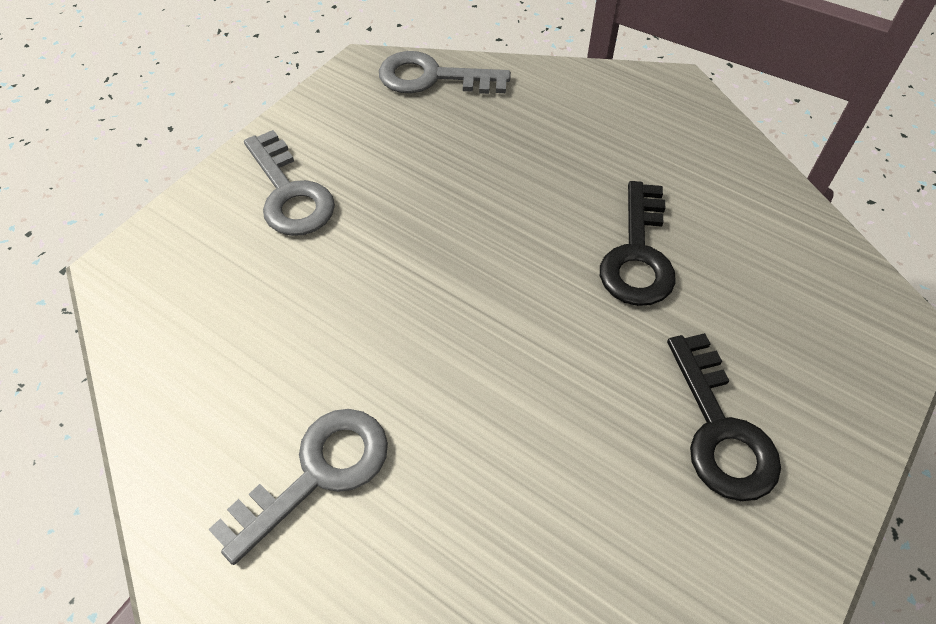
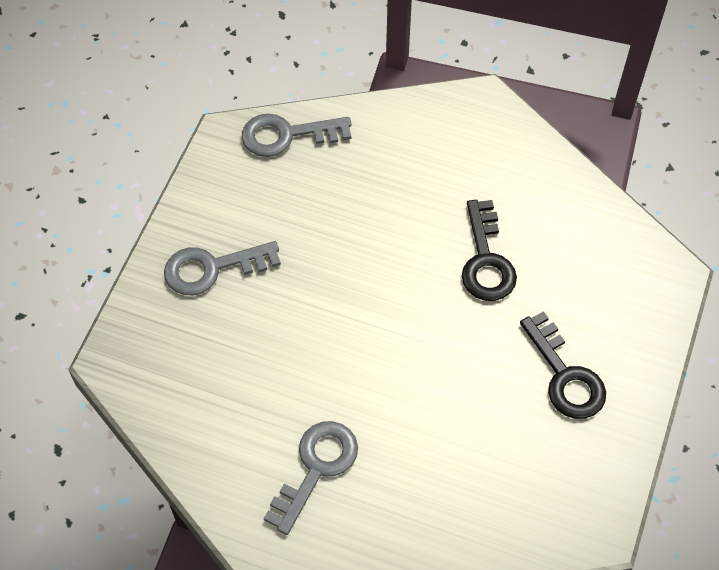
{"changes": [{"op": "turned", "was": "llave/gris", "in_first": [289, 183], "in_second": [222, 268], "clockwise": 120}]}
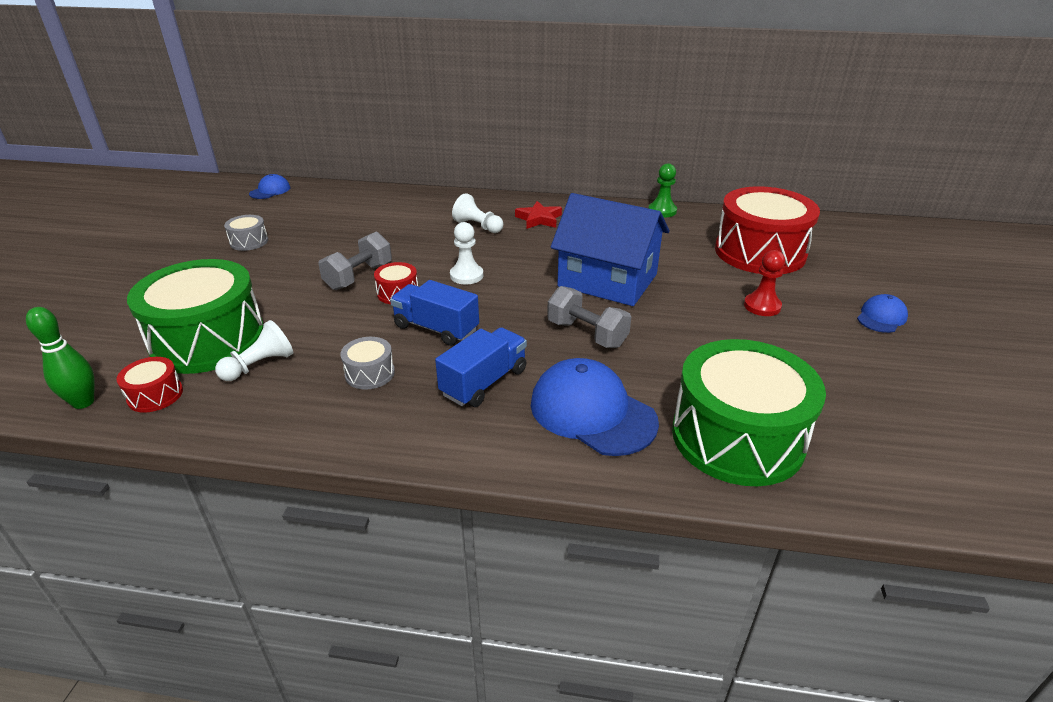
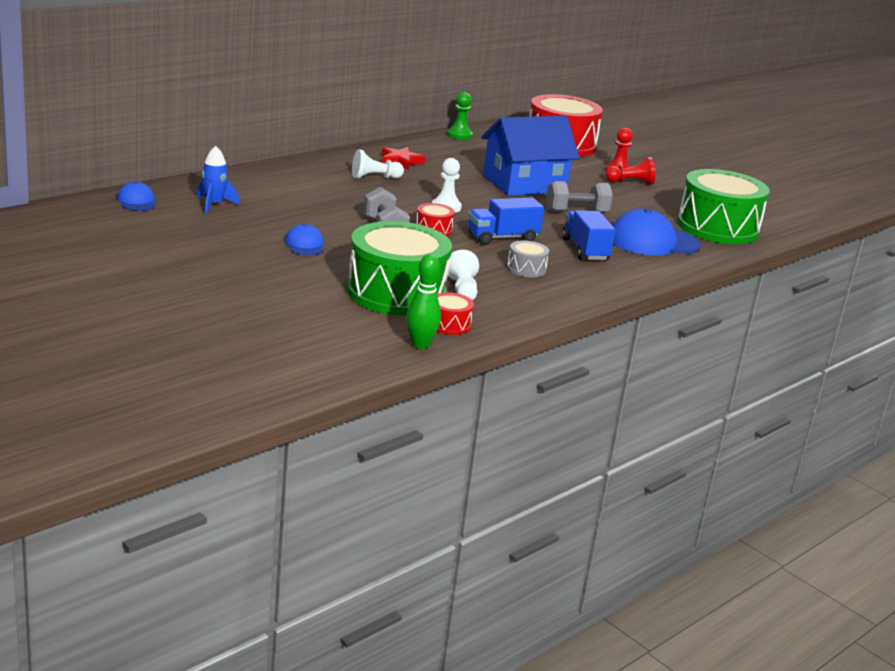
{"changes": [{"op": "removed", "was": "tambor/gris", "in_first": [246, 233]}, {"op": "added", "now": "cohete/azul", "in_second": [218, 180]}, {"op": "added", "now": "peón/rojo", "in_second": [630, 171]}, {"op": "moved", "was": "gorra/azul", "in_first": [882, 313], "in_second": [304, 239]}]}
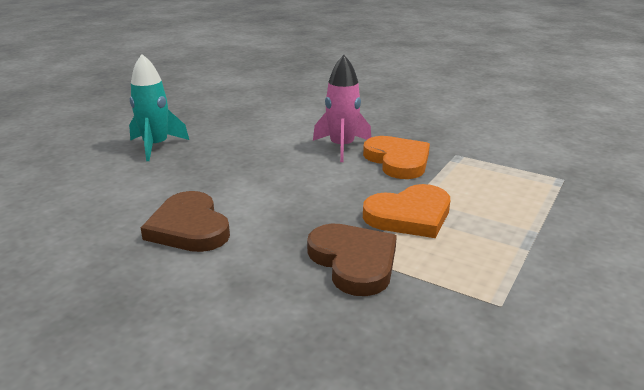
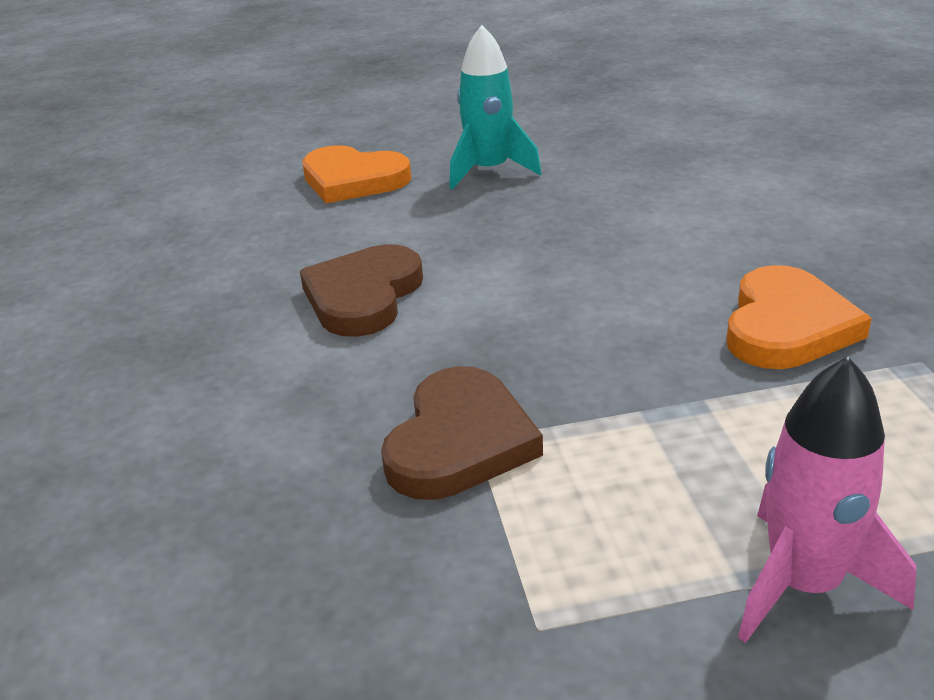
{"changes": [{"op": "moved", "was": "cohete/rosa", "in_first": [342, 108], "in_second": [827, 500]}, {"op": "moved", "was": "corazón/naranja", "in_first": [406, 211], "in_second": [357, 174]}]}
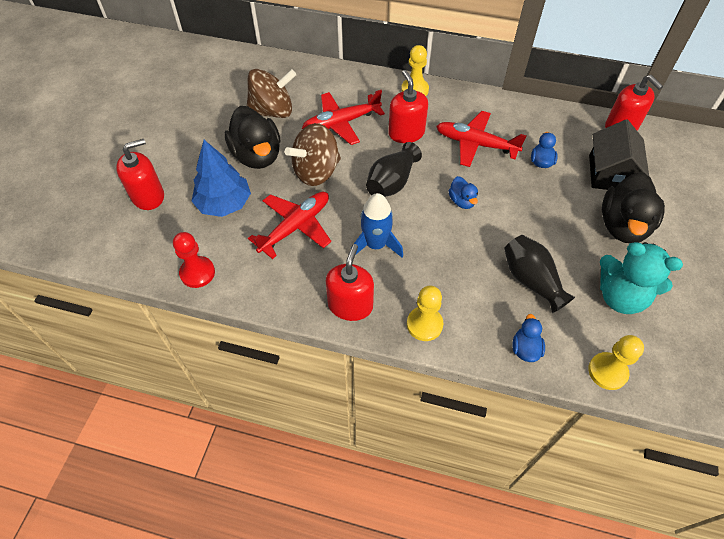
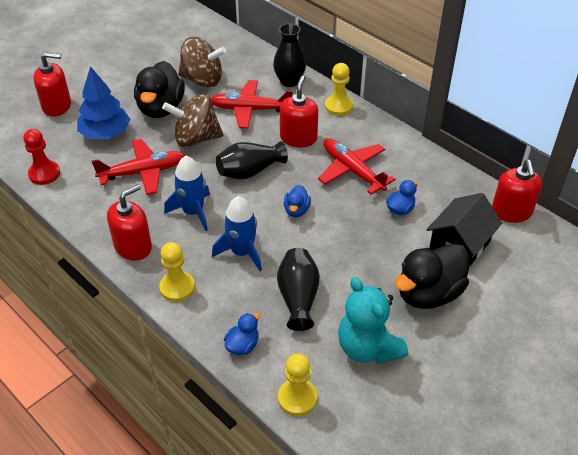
{"changes": [{"op": "added", "now": "cohete/azul", "in_second": [237, 233]}, {"op": "added", "now": "florero/negro", "in_second": [289, 55]}]}
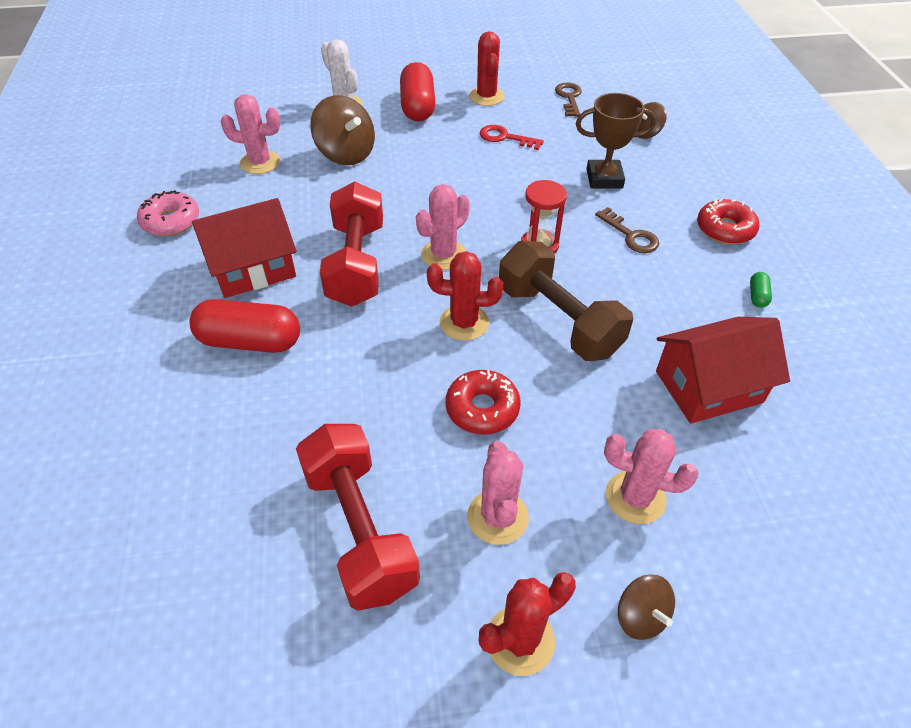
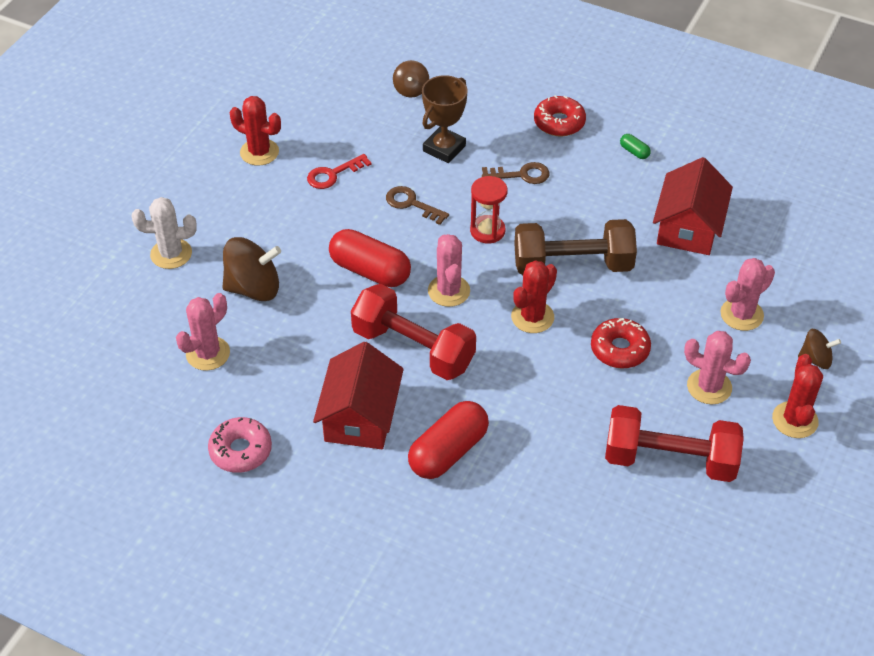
{"changes": [{"op": "moved", "was": "cápsula/rojo", "in_first": [418, 91], "in_second": [370, 258]}, {"op": "moved", "was": "llave/marrón", "in_first": [568, 99], "in_second": [417, 205]}]}
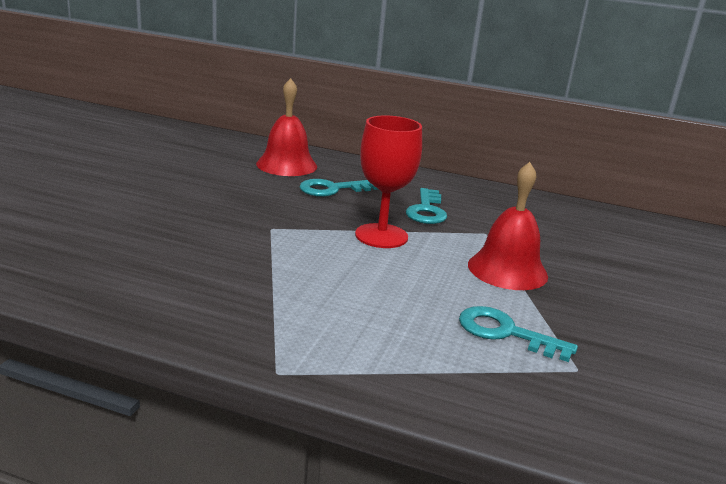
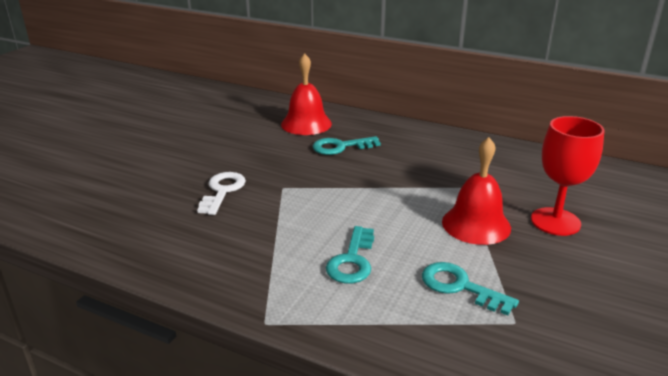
{"changes": [{"op": "added", "now": "llave/blanco", "in_second": [221, 193]}, {"op": "moved", "was": "copa/rojo", "in_first": [388, 181], "in_second": [568, 176]}, {"op": "moved", "was": "llave/turquesa", "in_first": [426, 206], "in_second": [350, 254]}]}
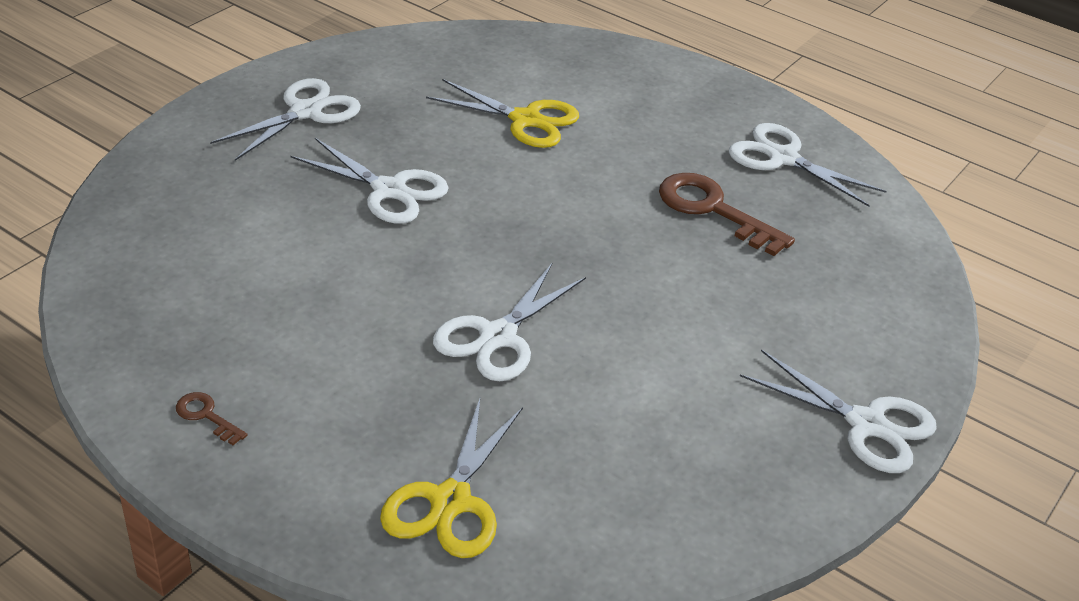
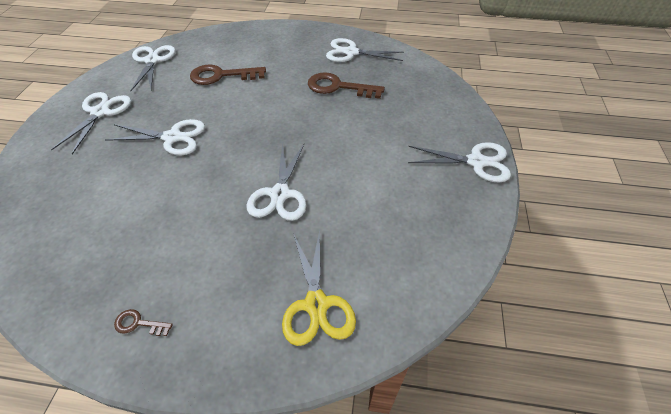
{"changes": [{"op": "added", "now": "tijeras/blanco", "in_second": [153, 68]}, {"op": "replaced", "was": "tijeras/amarillo", "now": "llave/marrón", "in_first": [502, 113], "in_second": [228, 75]}]}
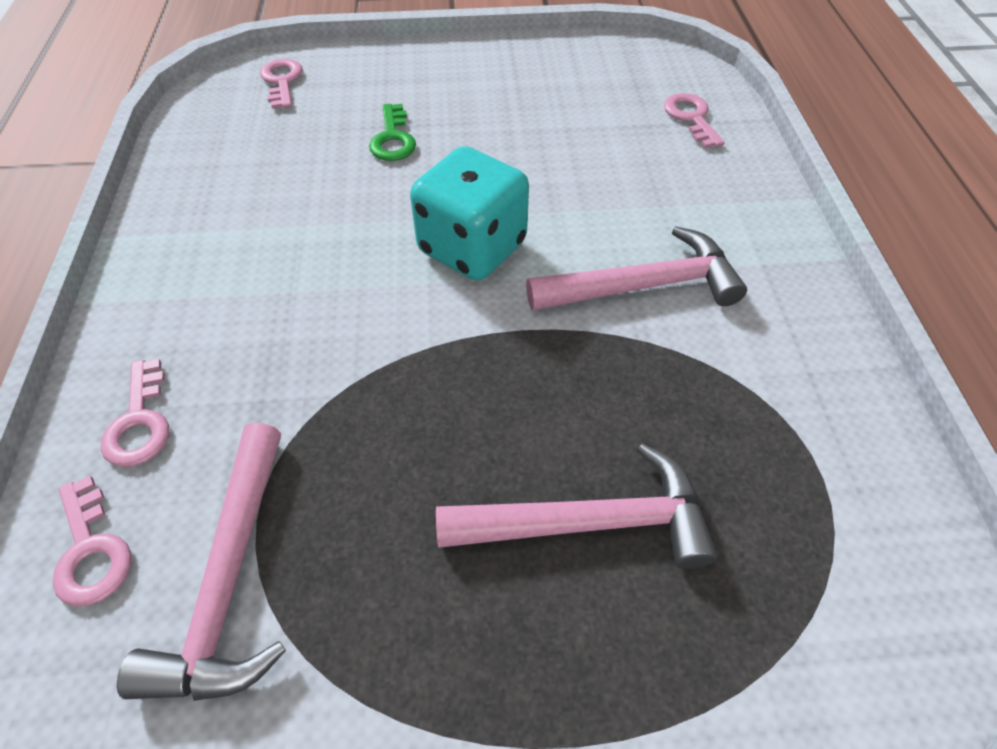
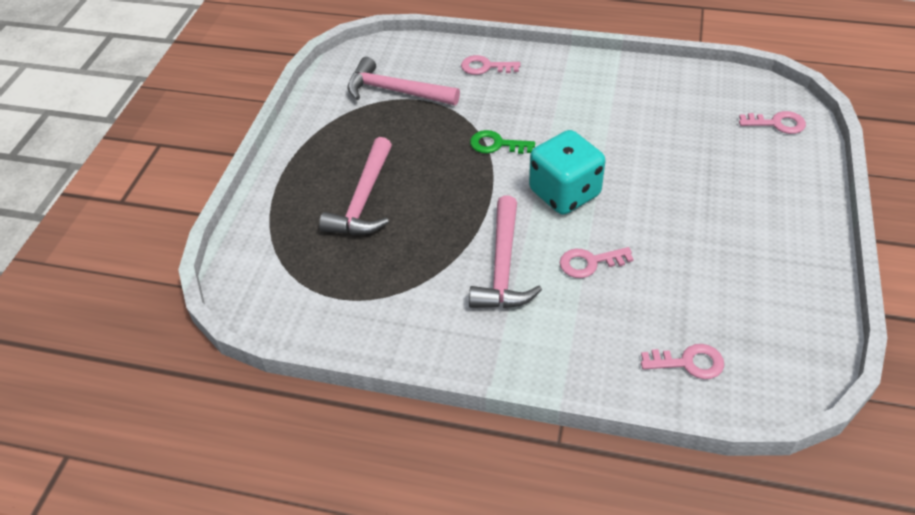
{"changes": [{"op": "moved", "was": "llave/rosa", "in_first": [92, 541], "in_second": [597, 262]}, {"op": "moved", "was": "llave/verde", "in_first": [392, 132], "in_second": [502, 142]}]}
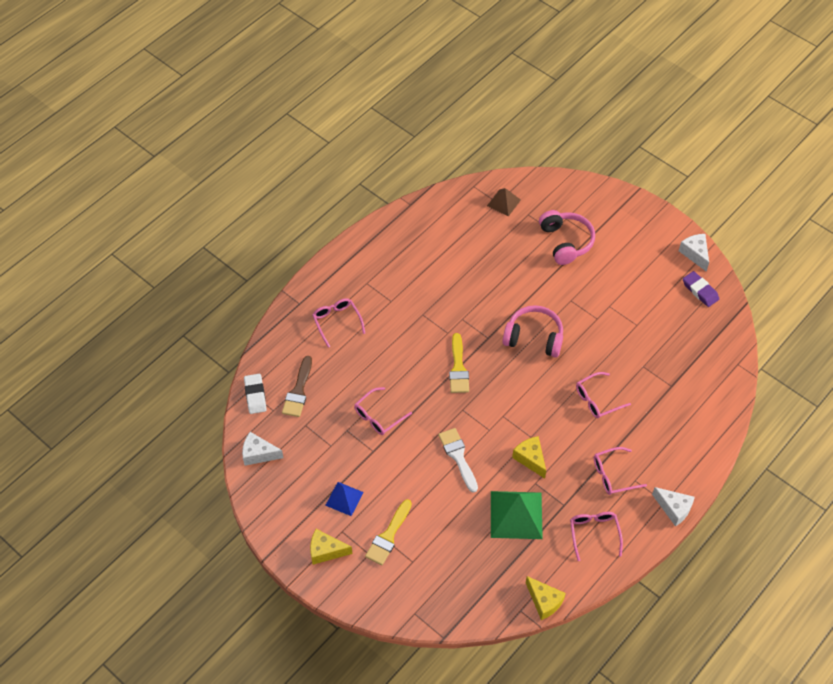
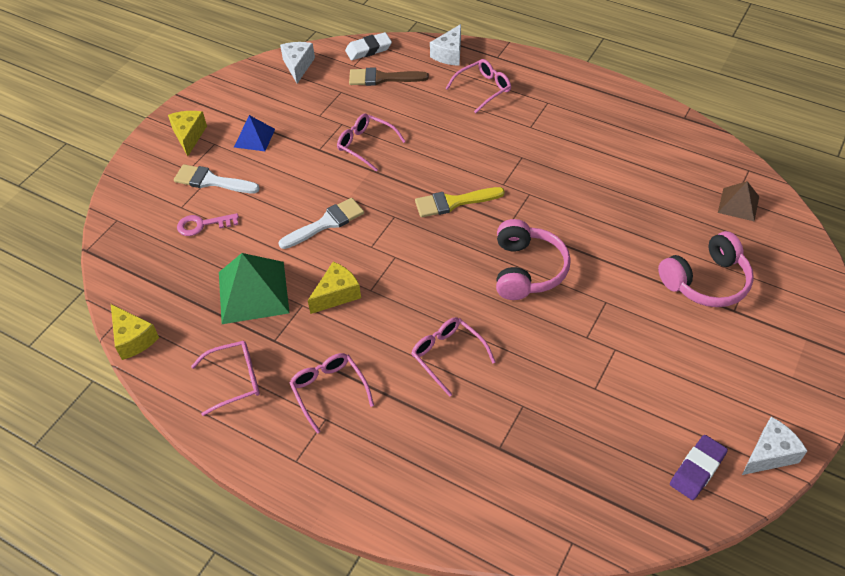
{"changes": [{"op": "added", "now": "llave/rosa", "in_second": [208, 224]}, {"op": "moved", "was": "queso/blanco", "in_first": [673, 507], "in_second": [445, 45]}, {"op": "recoloured", "was": "pincel/amarillo", "now": "pincel/blanco", "in_first": [388, 532], "in_second": [217, 178]}, {"op": "turned", "was": "queso/amarillo", "in_first": [546, 598], "in_second": [135, 332], "clockwise": -75}]}
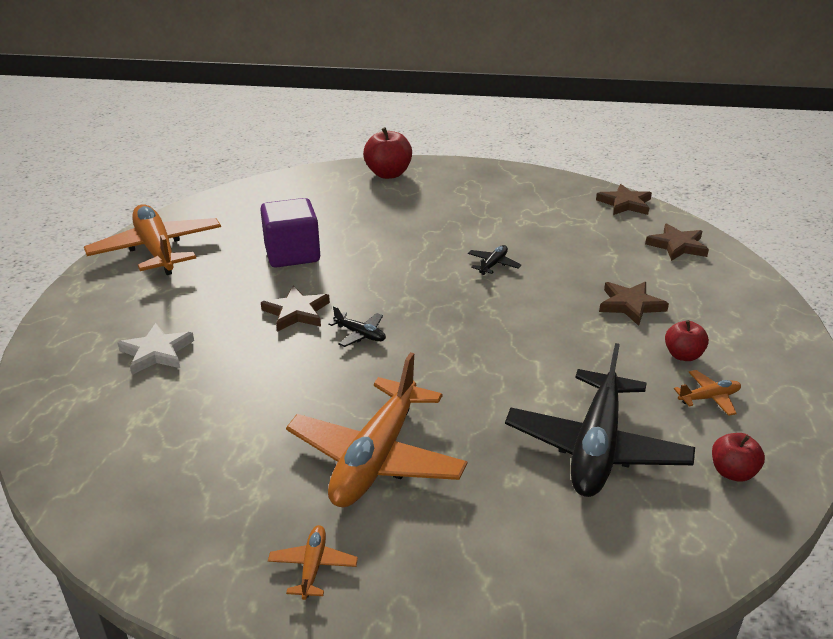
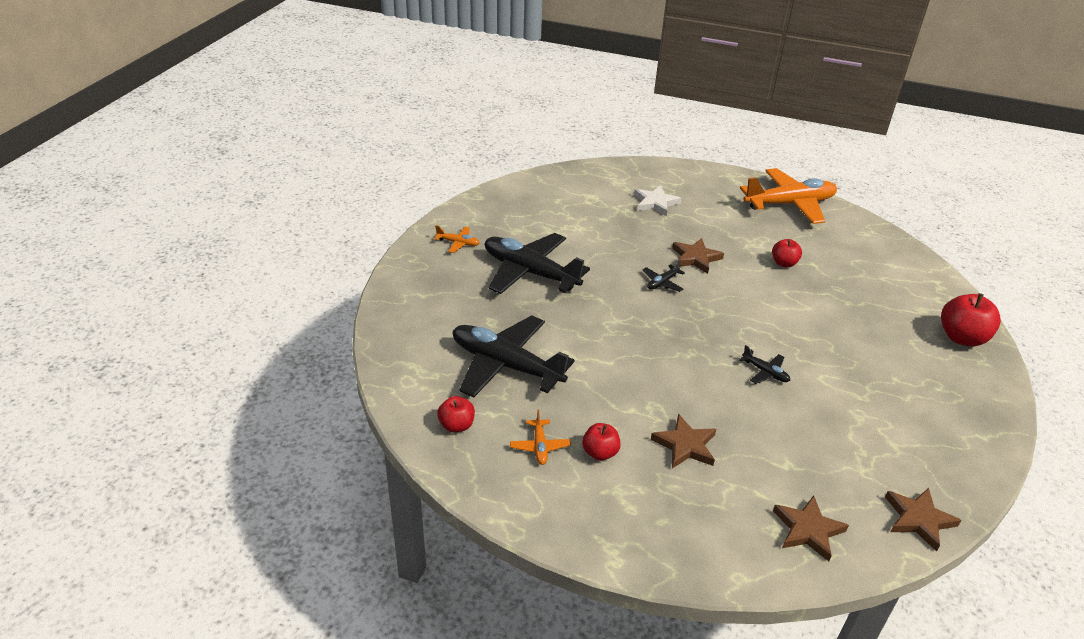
{"changes": [{"op": "replaced", "was": "cubo/morado", "now": "manzana/rojo", "in_first": [290, 233], "in_second": [787, 253]}, {"op": "recoloured", "was": "avión/naranja", "now": "avión/negro", "in_first": [377, 430], "in_second": [537, 263]}]}
